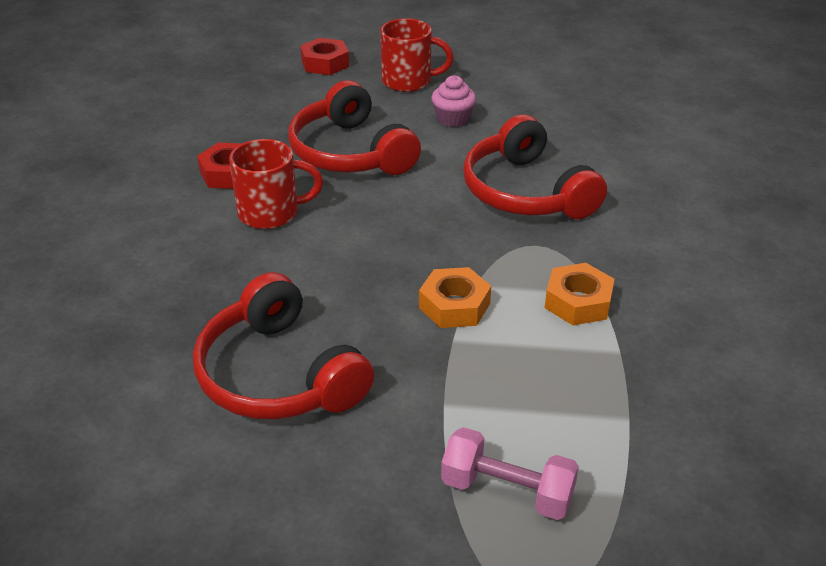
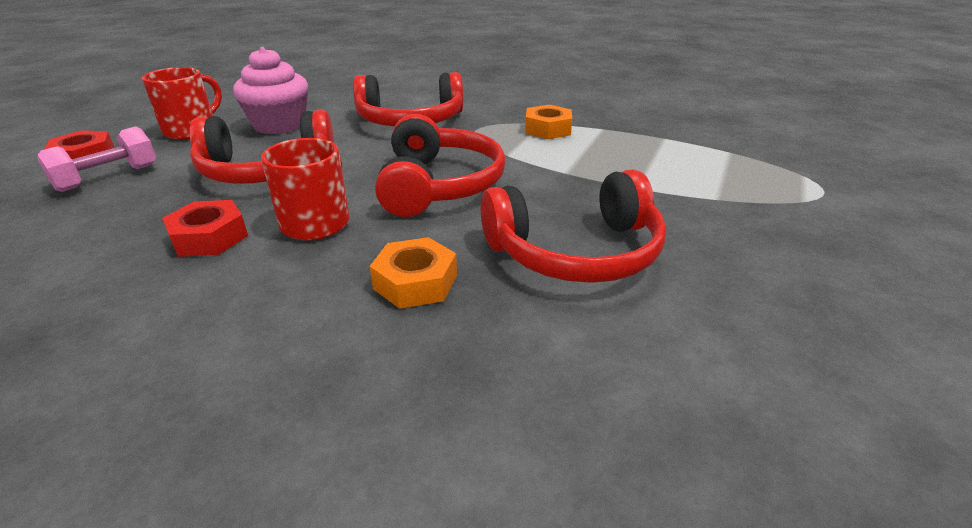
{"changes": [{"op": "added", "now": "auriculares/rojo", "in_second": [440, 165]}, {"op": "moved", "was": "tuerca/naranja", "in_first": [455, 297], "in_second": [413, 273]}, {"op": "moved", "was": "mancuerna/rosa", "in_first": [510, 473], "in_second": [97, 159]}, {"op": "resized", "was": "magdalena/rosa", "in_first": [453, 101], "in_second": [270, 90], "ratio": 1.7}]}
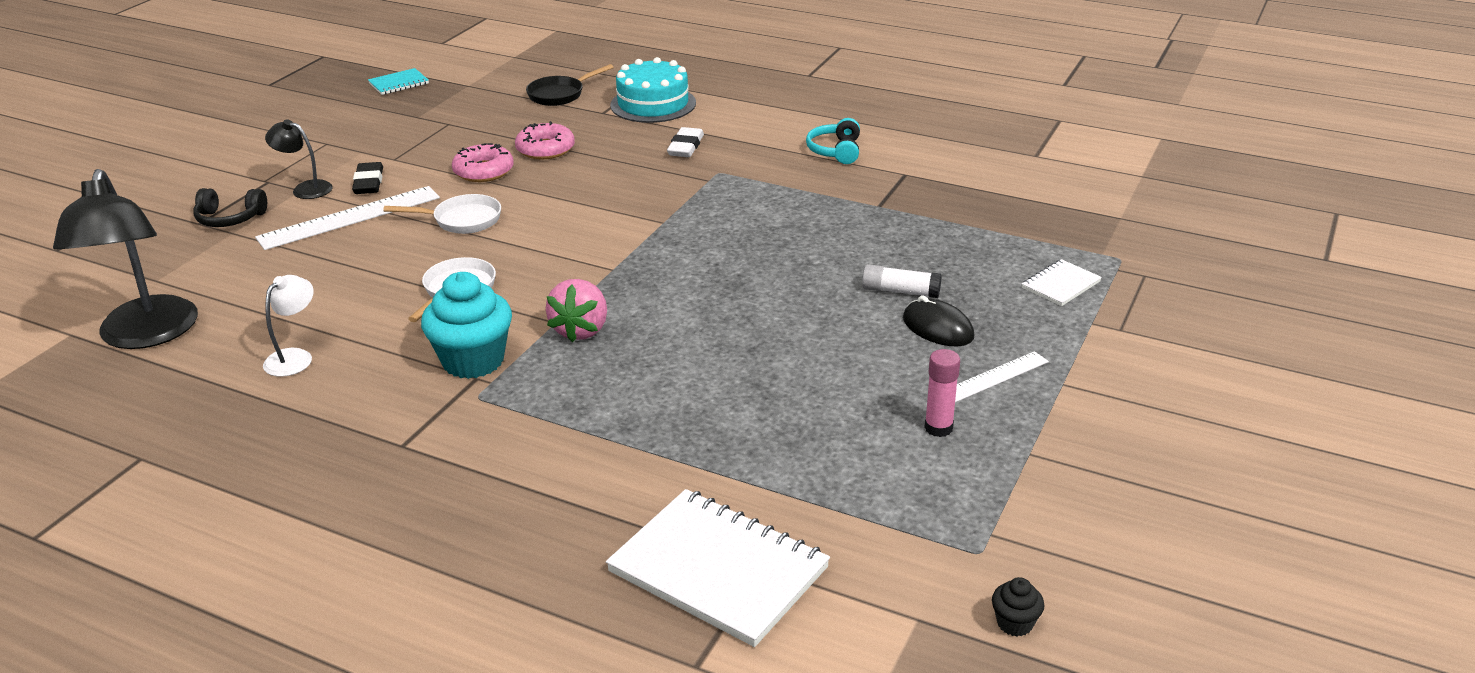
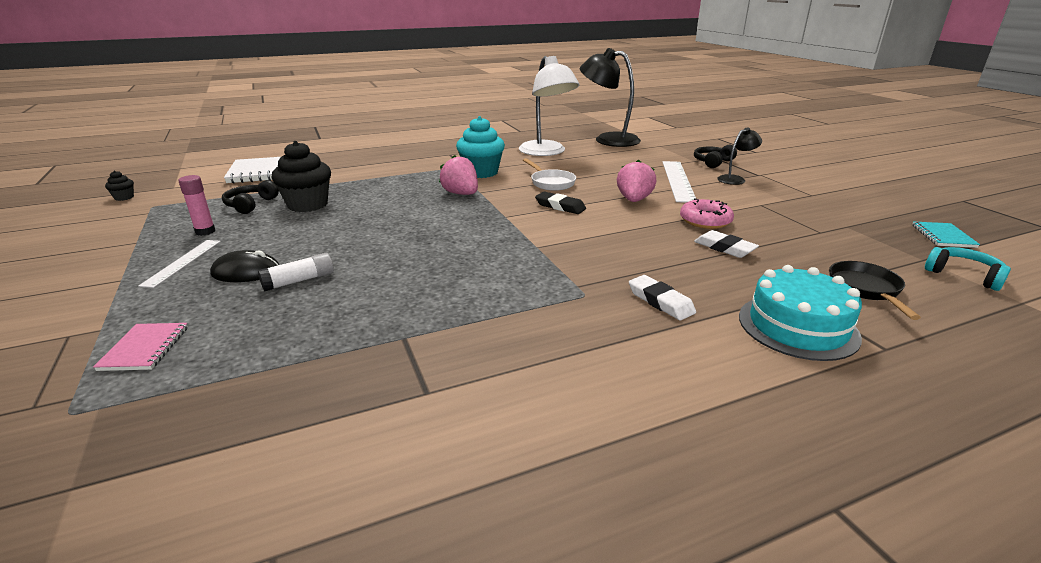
{"changes": [{"op": "added", "now": "auriculares/negro", "in_second": [250, 197]}, {"op": "added", "now": "magdalena/negro", "in_second": [301, 176]}, {"op": "moved", "was": "goma de borrar/negro", "in_first": [367, 178], "in_second": [560, 203]}, {"op": "moved", "was": "auriculares/turquesa", "in_first": [833, 141], "in_second": [968, 269]}, {"op": "replaced", "was": "sartén/blanco", "now": "fresa/rosa", "in_first": [442, 214], "in_second": [636, 181]}, {"op": "replaced", "was": "rosquilla/rosa", "now": "goma de borrar/blanco", "in_first": [545, 140], "in_second": [726, 244]}, {"op": "recoloured", "was": "cuaderno/blanco", "now": "cuaderno/rosa", "in_first": [1062, 282], "in_second": [140, 347]}, {"op": "resized", "was": "lámpara/blanco", "in_first": [288, 326], "in_second": [549, 106], "ratio": 2.05}]}
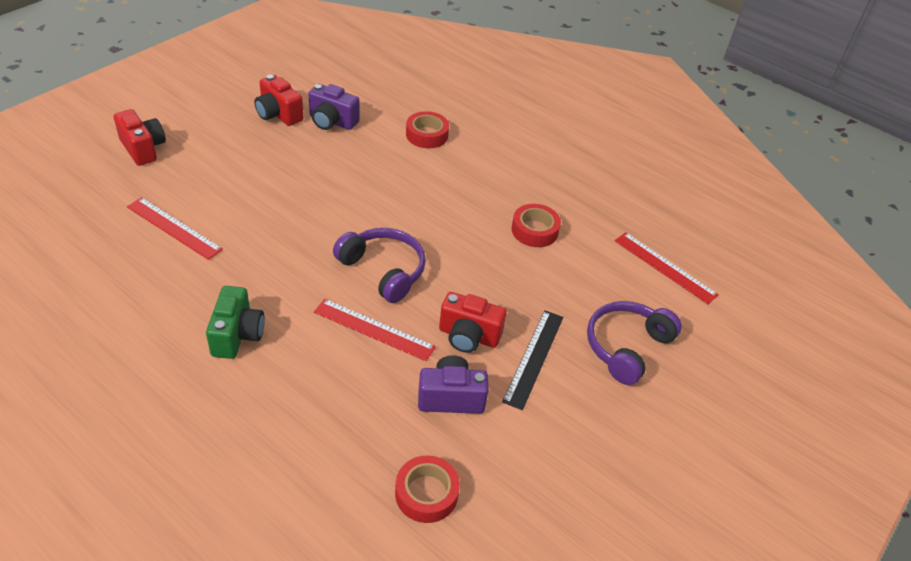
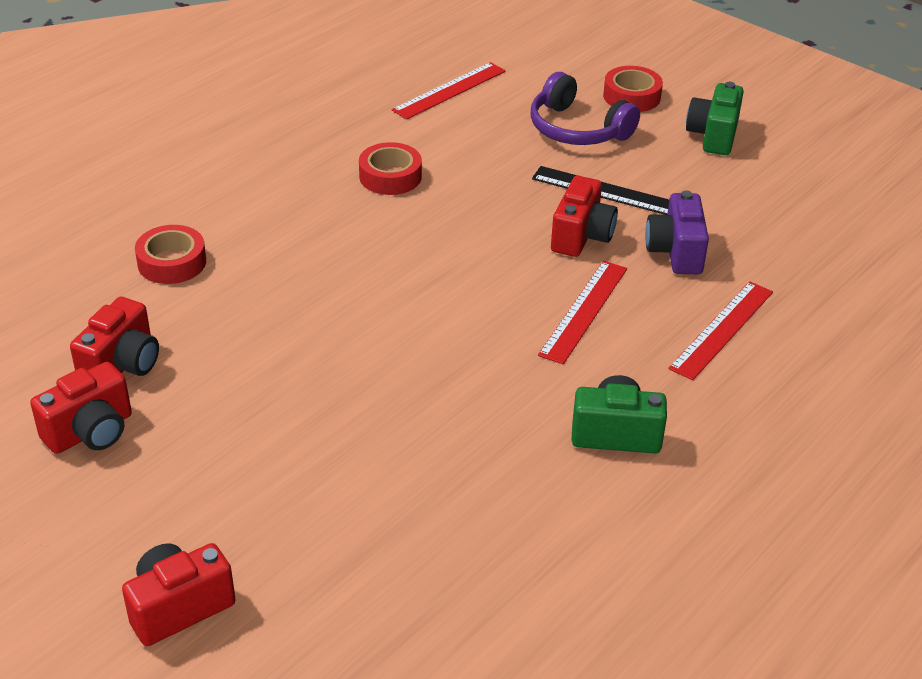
{"changes": [{"op": "removed", "was": "auriculares/morado", "in_first": [379, 265]}, {"op": "added", "now": "cámara/verde", "in_second": [715, 118]}, {"op": "moved", "was": "regla/rojo", "in_first": [175, 228], "in_second": [720, 330]}, {"op": "moved", "was": "cinta adhesiva/rojo", "in_first": [427, 489], "in_second": [633, 89]}, {"op": "recoloured", "was": "cámara/morado", "now": "cámara/rojo", "in_first": [334, 107], "in_second": [114, 336]}]}
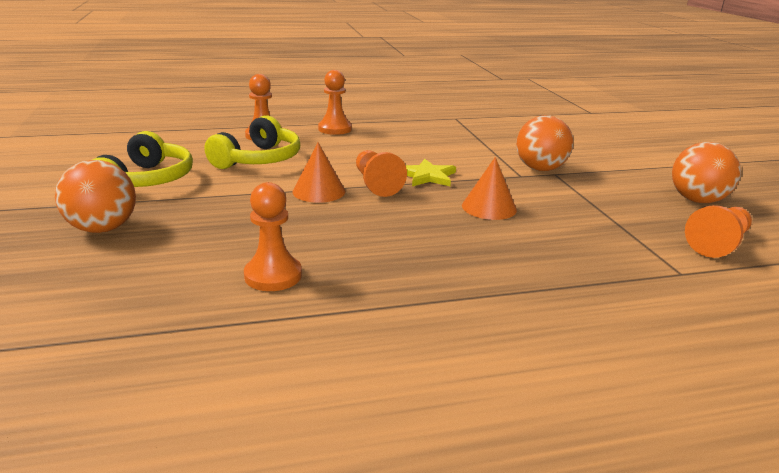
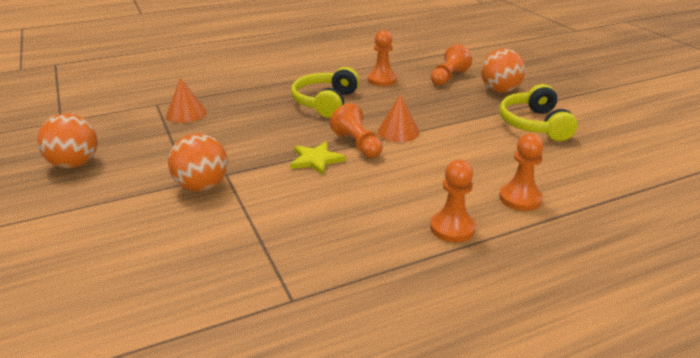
{"changes": [{"op": "moved", "was": "auriculares/amarillo", "in_first": [252, 142], "in_second": [325, 92]}, {"op": "moved", "was": "cono/naranja", "in_first": [489, 188], "in_second": [186, 100]}, {"op": "moved", "was": "peón/naranja", "in_first": [718, 231], "in_second": [451, 65]}]}
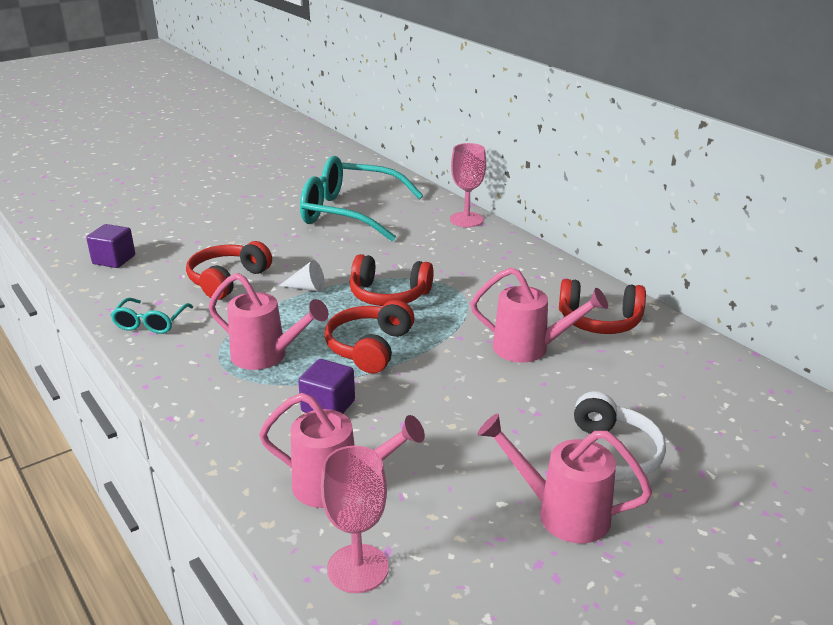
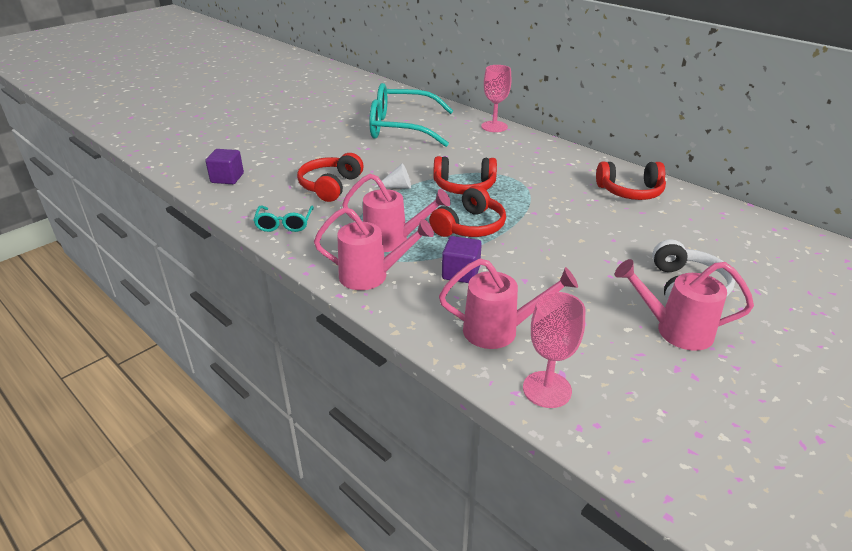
{"changes": [{"op": "moved", "was": "regadera/rosa", "in_first": [539, 315], "in_second": [374, 248]}, {"op": "turned", "was": "auriculares/rojo", "in_first": [370, 336], "in_second": [467, 211], "clockwise": -150}]}
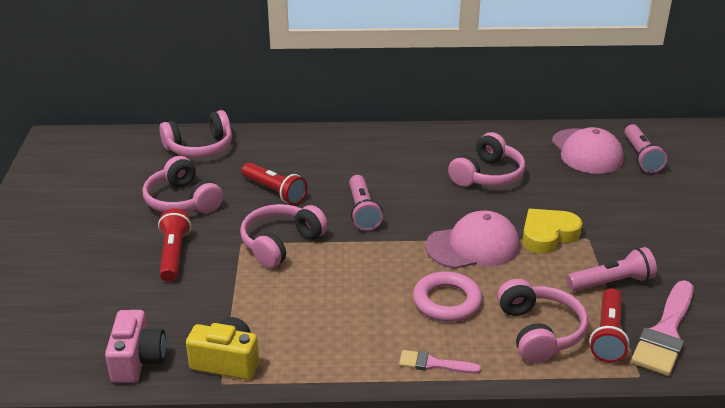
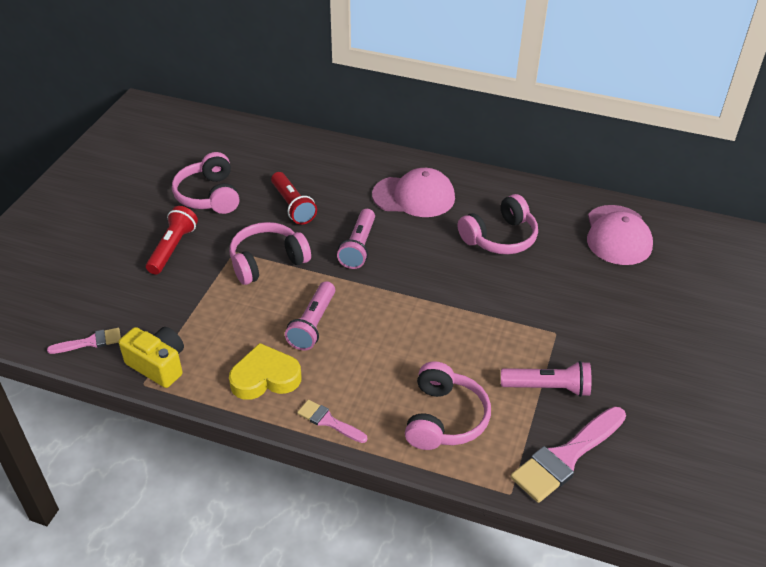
{"changes": [{"op": "removed", "was": "auriculares/rosa", "in_first": [195, 134]}, {"op": "removed", "was": "anillo/rosa", "in_first": [447, 296]}, {"op": "removed", "was": "lámpara de mano/rojo", "in_first": [609, 325]}, {"op": "moved", "was": "gorra/rosa", "in_first": [472, 239], "in_second": [413, 192]}, {"op": "moved", "was": "corazón/amarillo", "in_first": [552, 231], "in_second": [265, 371]}, {"op": "moved", "was": "lámpara de mano/rosa", "in_first": [646, 148], "in_second": [310, 316]}, {"op": "replaced", "was": "cámara/rosa", "now": "pincel/rosa", "in_first": [135, 346], "in_second": [84, 341]}]}
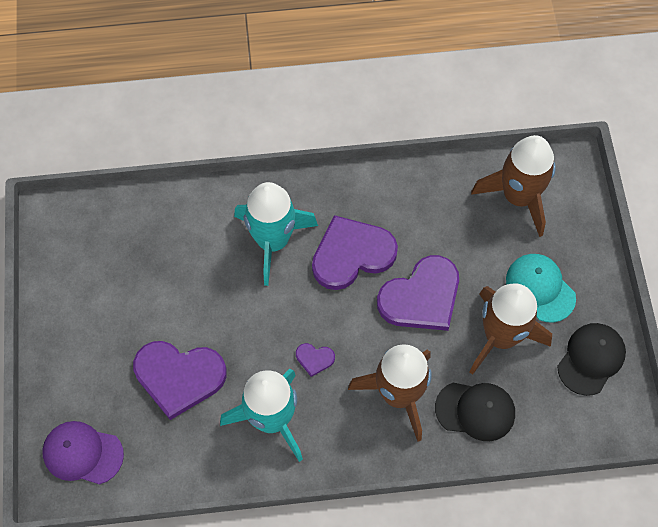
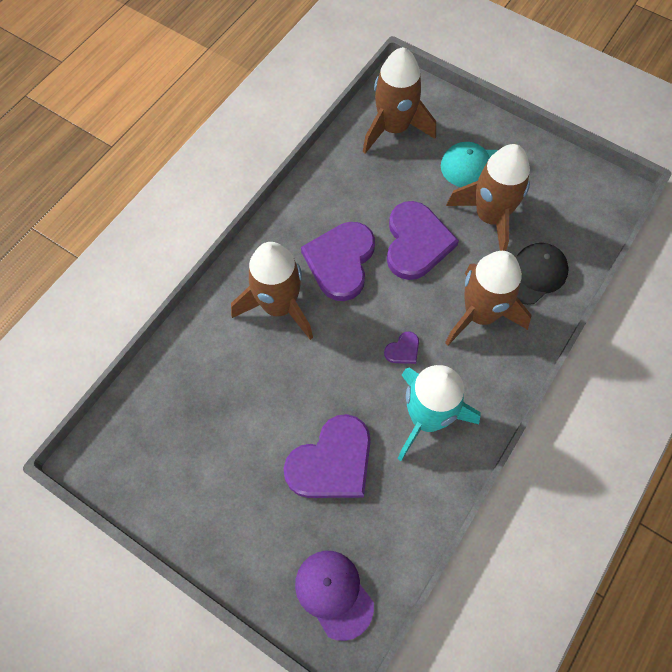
{"changes": [{"op": "removed", "was": "gorra/negro", "in_first": [591, 359]}, {"op": "recoloured", "was": "cohete/turquesa", "now": "cohete/marrón", "in_first": [276, 234], "in_second": [272, 291]}, {"op": "turned", "was": "gorra/morado", "in_first": [83, 453], "in_second": [334, 596], "clockwise": 90}]}
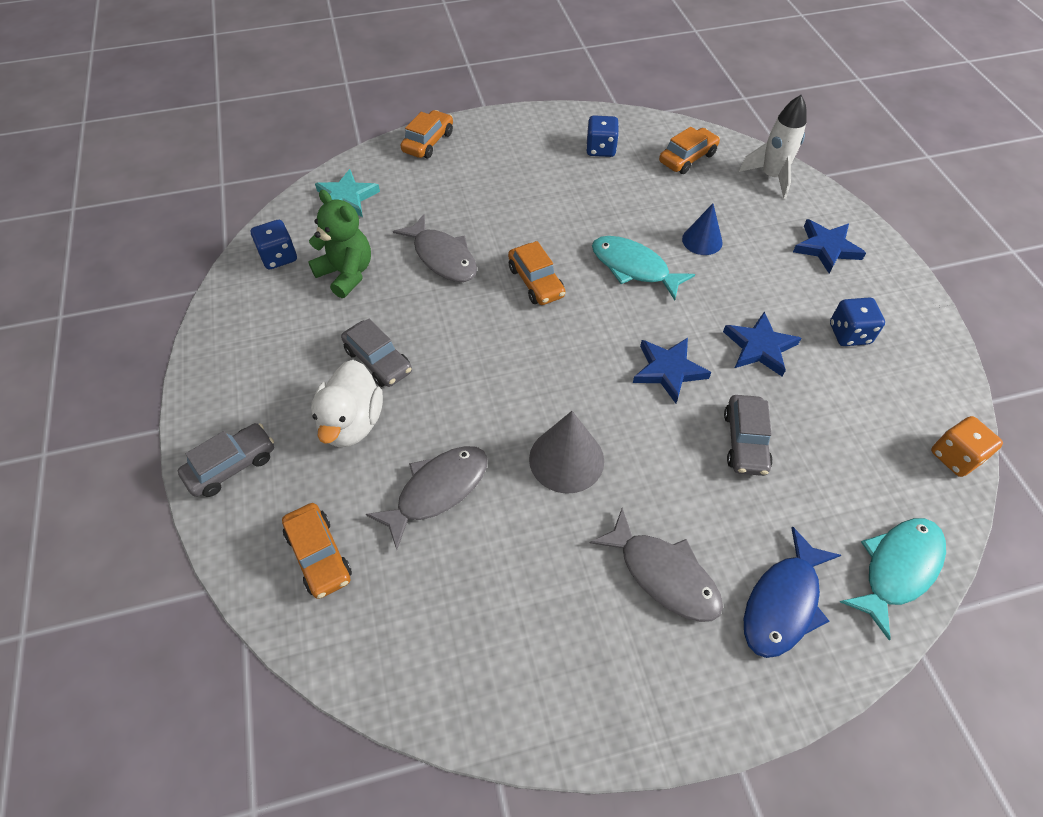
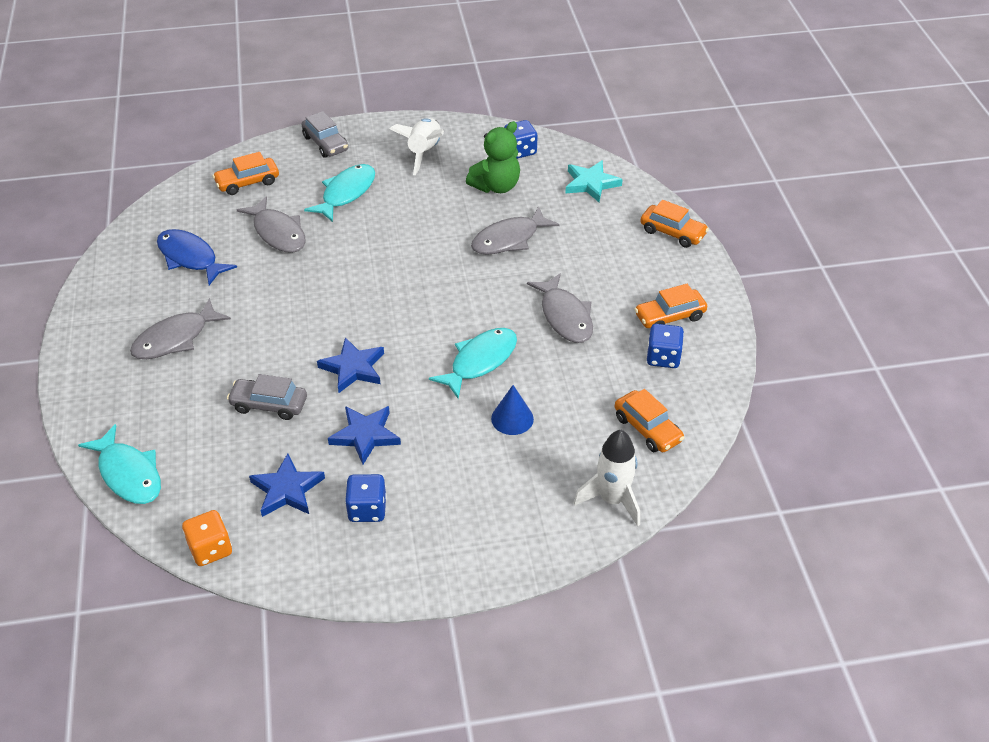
{"changes": [{"op": "removed", "was": "coche/gris", "in_first": [376, 353]}, {"op": "removed", "was": "cono/gris", "in_first": [566, 452]}, {"op": "added", "now": "cohete/blanco", "in_second": [417, 146]}, {"op": "added", "now": "pez/gris", "in_second": [560, 308]}, {"op": "moved", "was": "coche/naranja", "in_first": [537, 273], "in_second": [670, 306]}, {"op": "moved", "was": "pez/azul", "in_first": [792, 592], "in_second": [197, 257]}, {"op": "moved", "was": "estrella/azul", "in_first": [829, 246], "in_second": [287, 485]}, {"op": "replaced", "was": "pato/blanco", "now": "pez/turquesa", "in_first": [347, 403], "in_second": [339, 193]}]}
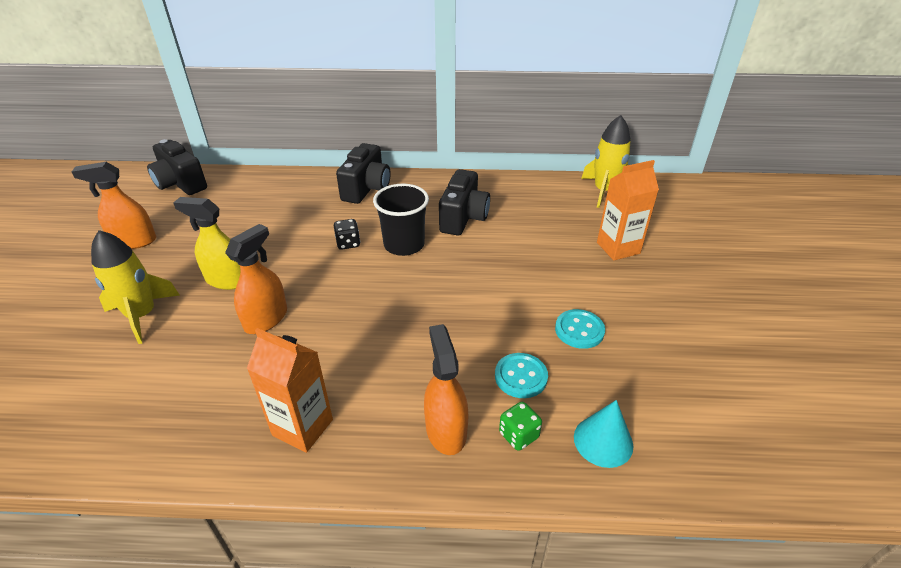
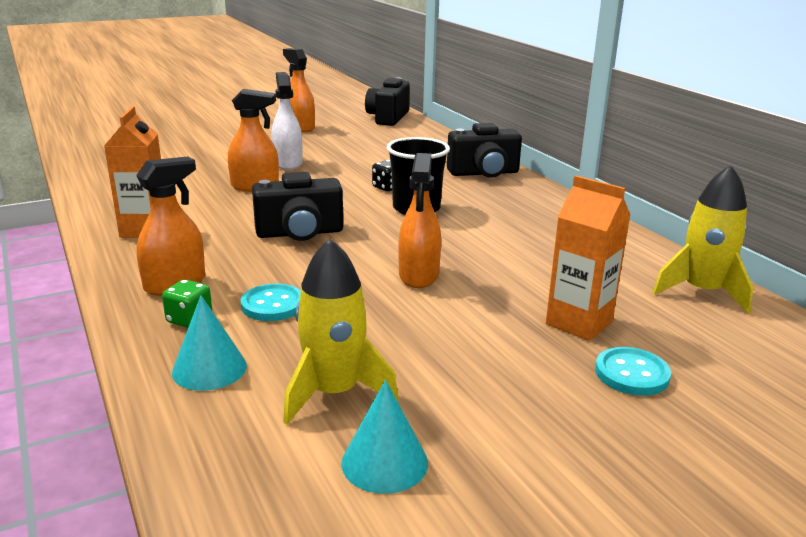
{"changes": [{"op": "added", "now": "cono/turquesa", "in_second": [384, 437]}, {"op": "added", "now": "pulverizador/naranja", "in_second": [419, 220]}, {"op": "moved", "was": "cohete/amarillo", "in_first": [135, 287], "in_second": [341, 331]}, {"op": "moved", "was": "cámara/negro", "in_first": [464, 202], "in_second": [297, 206]}, {"op": "moved", "was": "botón/turquesa", "in_first": [580, 329], "in_second": [633, 371]}, {"op": "recoloured", "was": "pulverizador/amarillo", "now": "pulverizador/blanco", "in_first": [207, 243], "in_second": [287, 121]}]}
